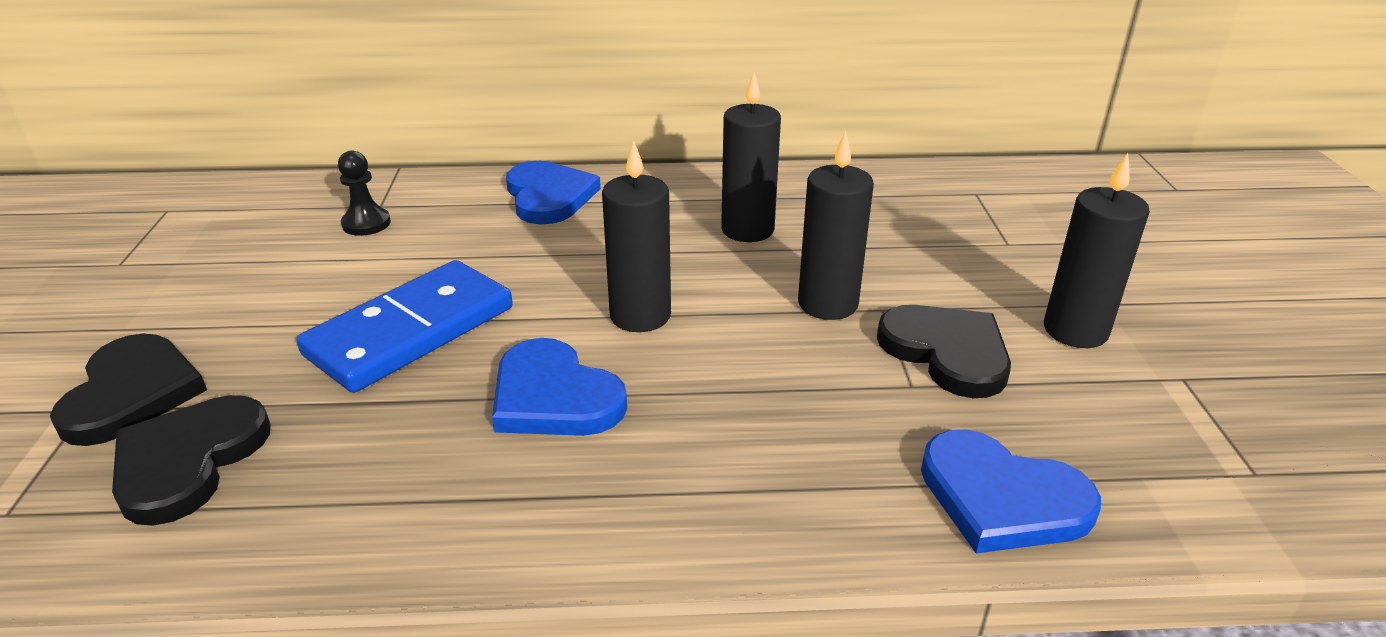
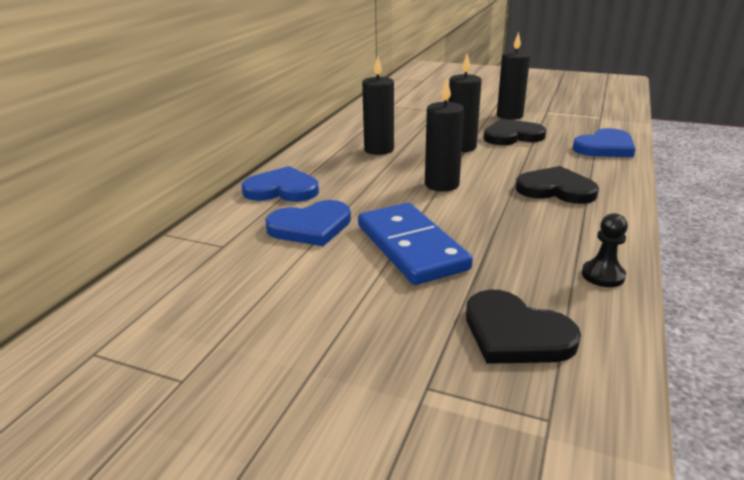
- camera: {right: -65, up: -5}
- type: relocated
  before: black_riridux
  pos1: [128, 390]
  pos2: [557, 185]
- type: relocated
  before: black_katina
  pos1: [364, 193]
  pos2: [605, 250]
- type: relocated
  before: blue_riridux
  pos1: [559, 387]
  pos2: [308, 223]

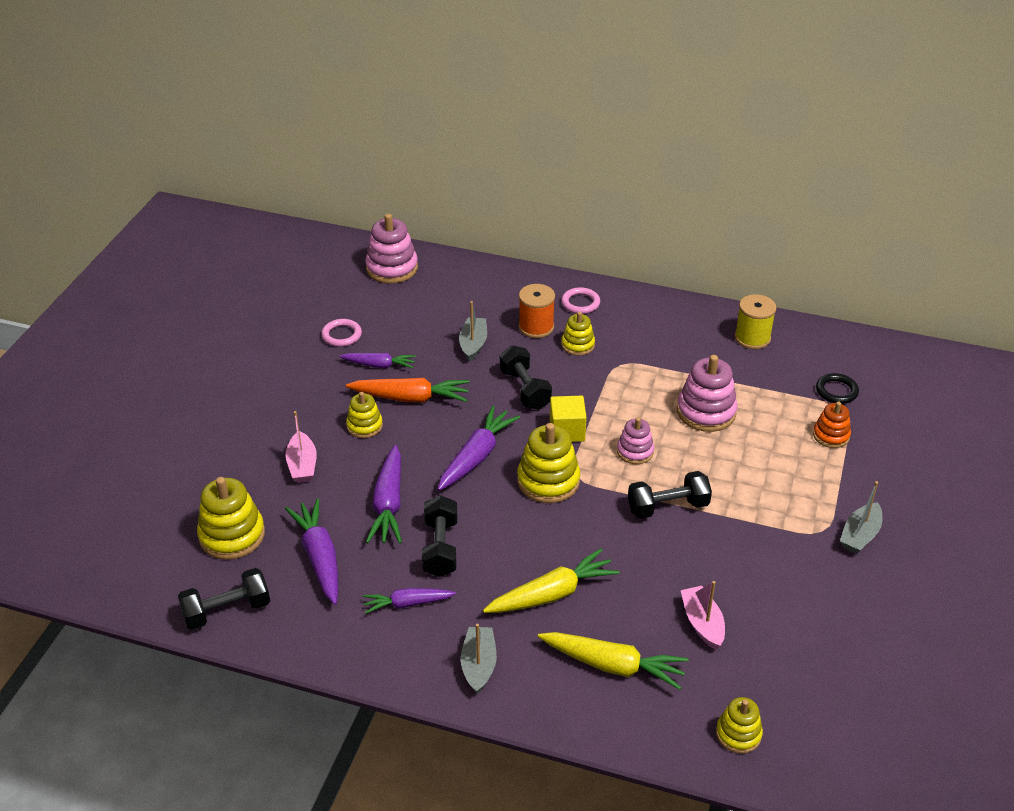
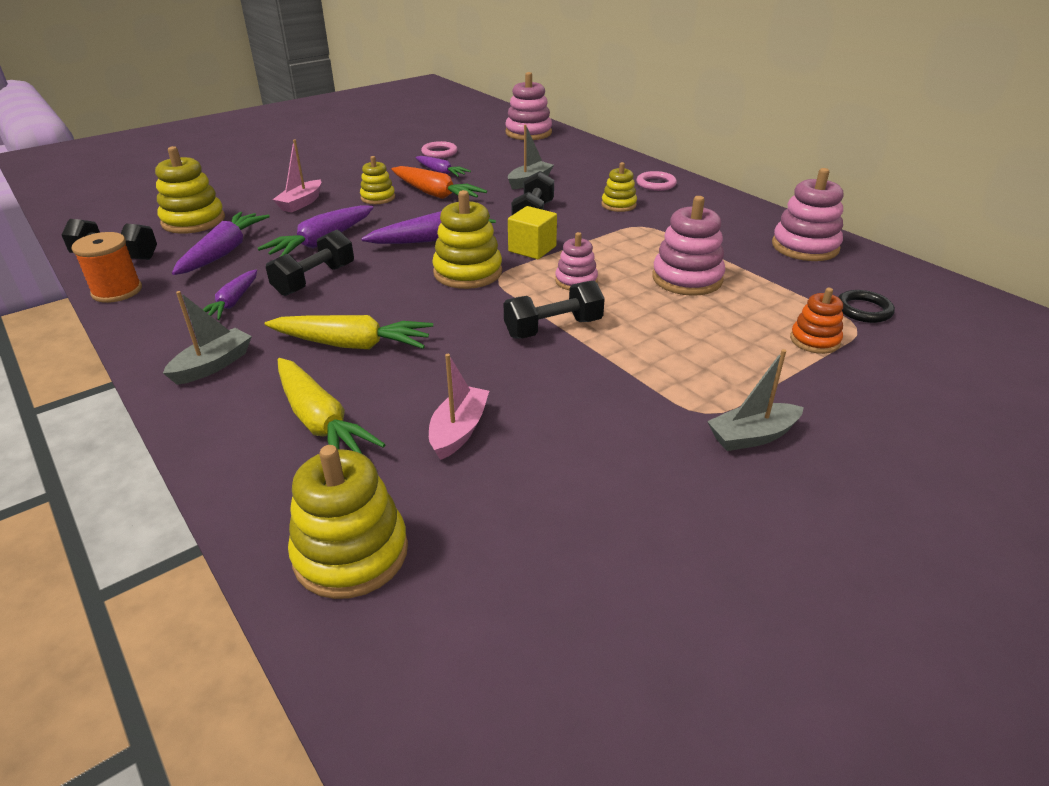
- camera: {right: 35, up: -5}
- type: relocated
  before: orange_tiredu
  pos1: [537, 311]
  pos2: [106, 267]
- type: exchanged
  before: yellow_tiredu
  after: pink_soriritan
  pos1: [755, 321]
  pos2: [807, 214]
- type: spun
  before: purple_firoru
  pos1: [409, 601]
  pos2: [230, 295]
  turn: -105
- type: spun
  before: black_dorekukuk
  pos1: [670, 495]
  pos2: [554, 309]
  turn: -45
- type: size
  before: yellow_soriritan
  pos1: [739, 725]
  pos2: [348, 522]
  scale: 1.66

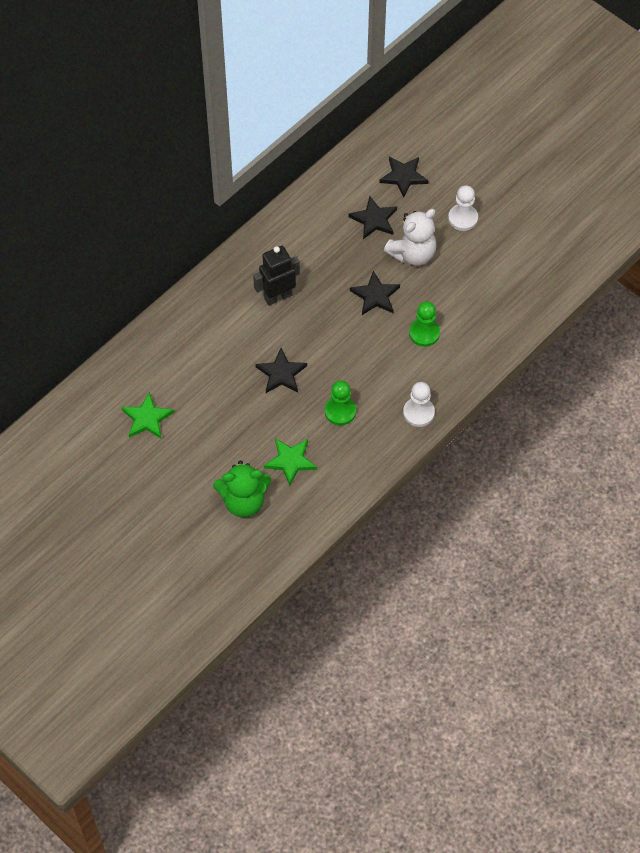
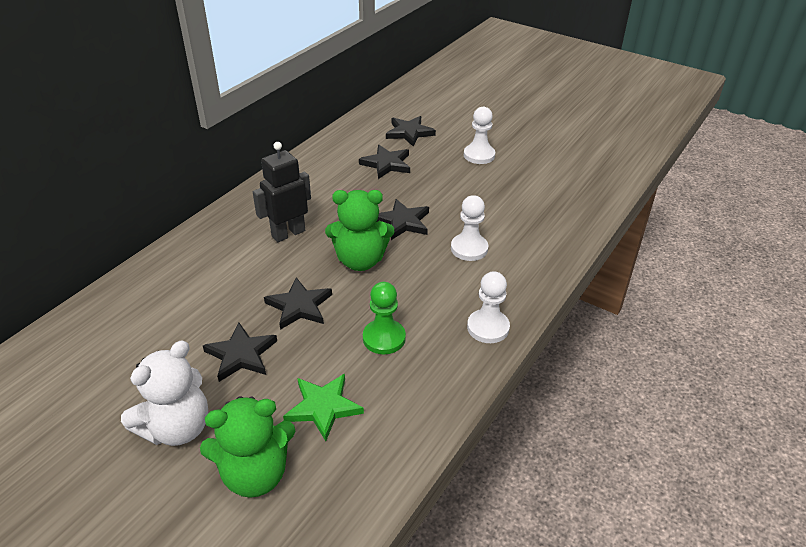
- camera: {right: -10, up: -20}
- type: missing
  before: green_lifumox
  pos1: [147, 415]
- type: appeared
  after: black_lifumox
  pos2: [240, 352]
- type: appeared
  after: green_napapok
  pos2: [359, 230]
- type: relocated
  before: white_napapok
  pos1: [410, 237]
  pos2: [164, 393]
- type: colour
  before: green_katina
  after: white_katina
  pos1: [424, 324]
  pos2: [469, 228]

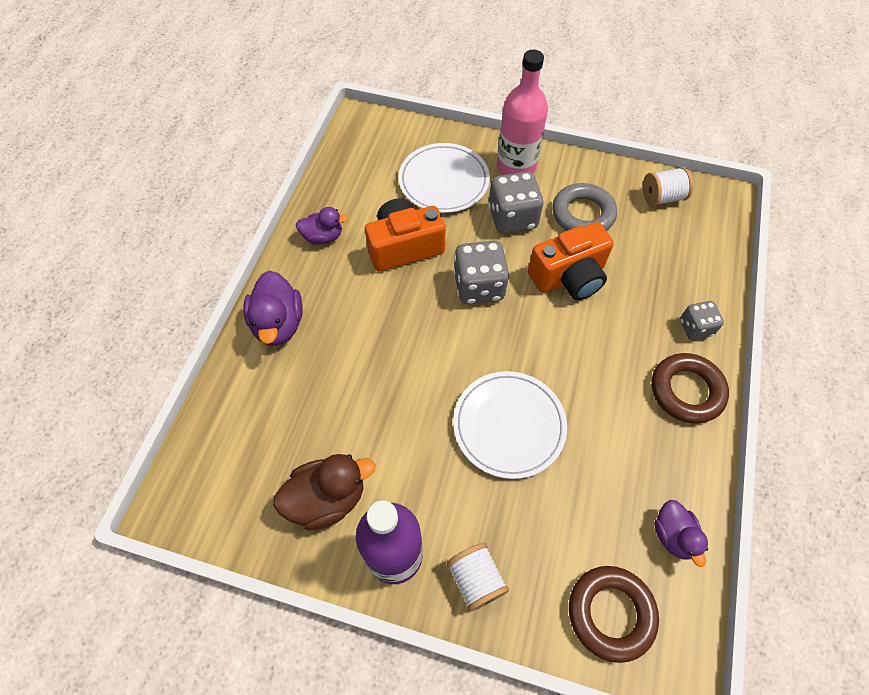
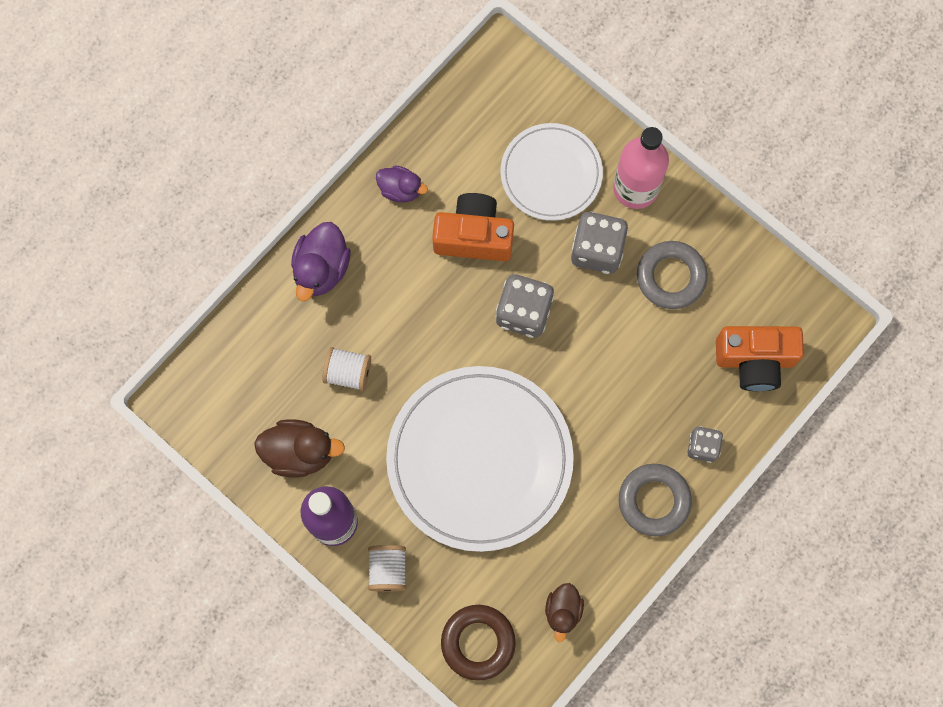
- camera: {right: 25, up: 15}
- type: relocated
  before: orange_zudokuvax
  pos1: [571, 261]
  pos2: [760, 358]
- type: relocated
  before: white_tiredu
  pos1: [668, 186]
  pos2: [346, 369]
- type: colour
  before: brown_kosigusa
  after: grey_kosigusa
  pos1: [690, 388]
  pos2: [655, 500]
- type: colour
  before: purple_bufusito
  after: brown_bufusito
  pos1: [681, 533]
  pos2: [564, 612]
- type: size
  before: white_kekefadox
  pos1: [510, 425]
  pos2: [480, 459]
  scale: 1.74

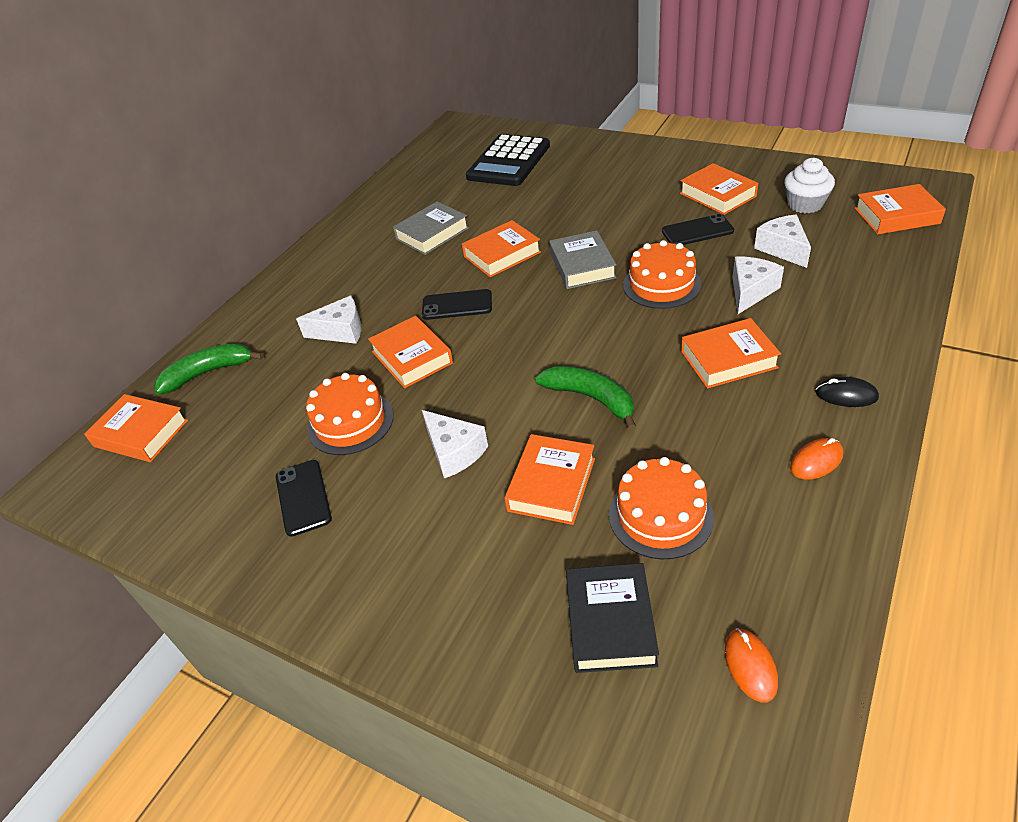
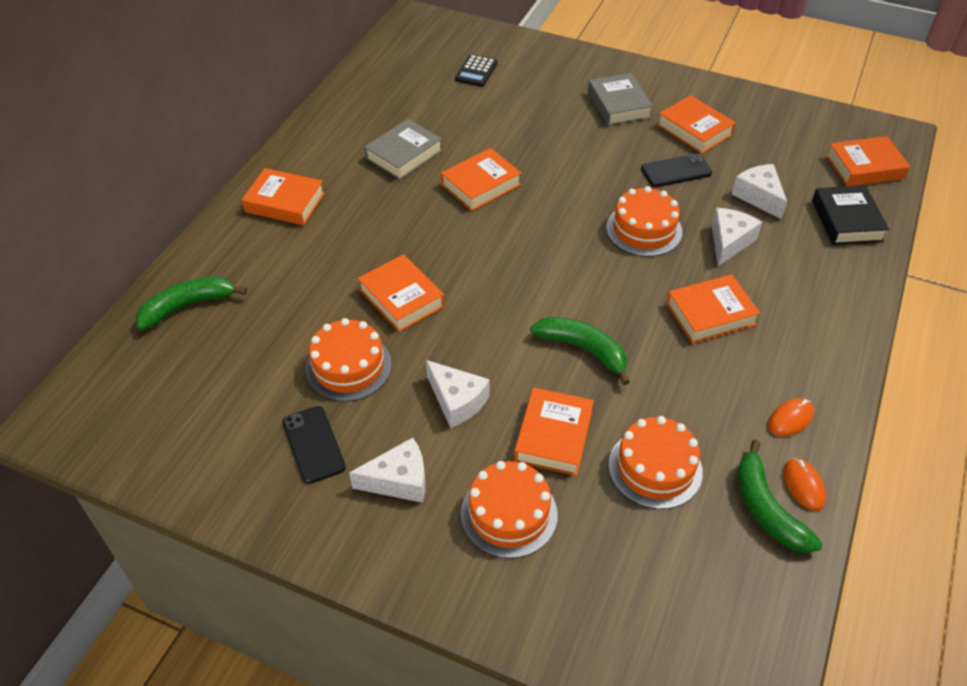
- camera: {right: -10, up: 5}
- type: missing
  before: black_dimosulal
  pos1: [457, 304]
- type: missing
  before: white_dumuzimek
  pos1: [809, 185]
- type: missing
  before: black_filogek
  pos1: [847, 392]
- type: appeared
  after: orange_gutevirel
  pos2: [509, 509]
- type: appeared
  after: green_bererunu
  pos2: [780, 496]
- type: relocated
  before: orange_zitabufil
  pos1: [136, 428]
  pos2: [283, 196]
- type: relocated
  before: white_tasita
  pos1: [328, 320]
  pos2: [387, 470]
- type: relocated
  before: grey_zitabufil
  pos1: [583, 259]
  pos2: [620, 99]
- type: relocated
  before: black_zitabufil
  pos1: [612, 618]
  pos2: [850, 215]
- type: relocated
  before: orange_filogek
  pos1: [751, 665]
  pos2: [804, 484]
- type: size
  before: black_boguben
  pos1: [508, 160]
  pos2: [476, 70]
  scale: 0.49

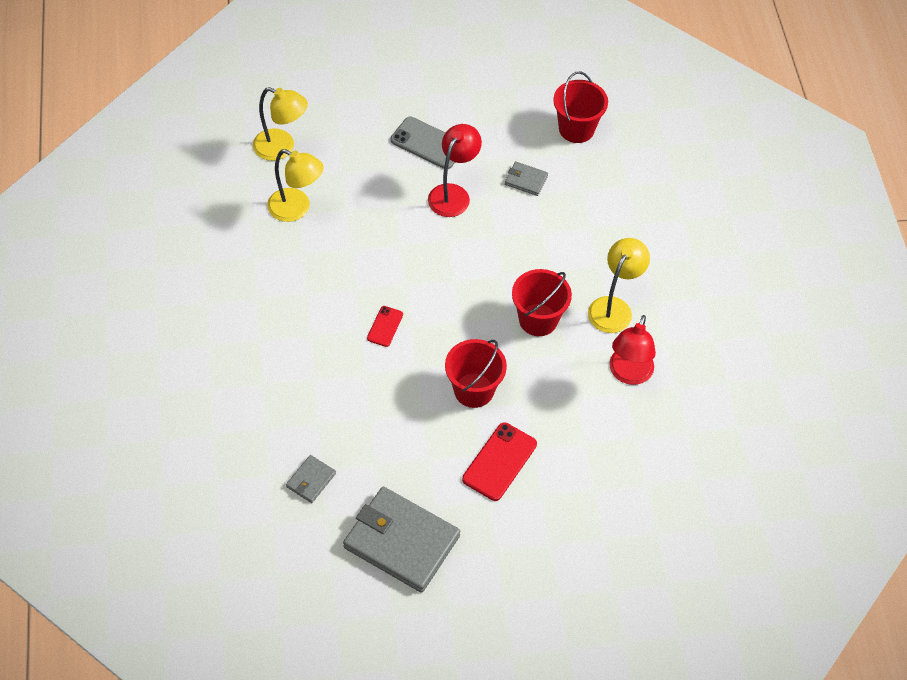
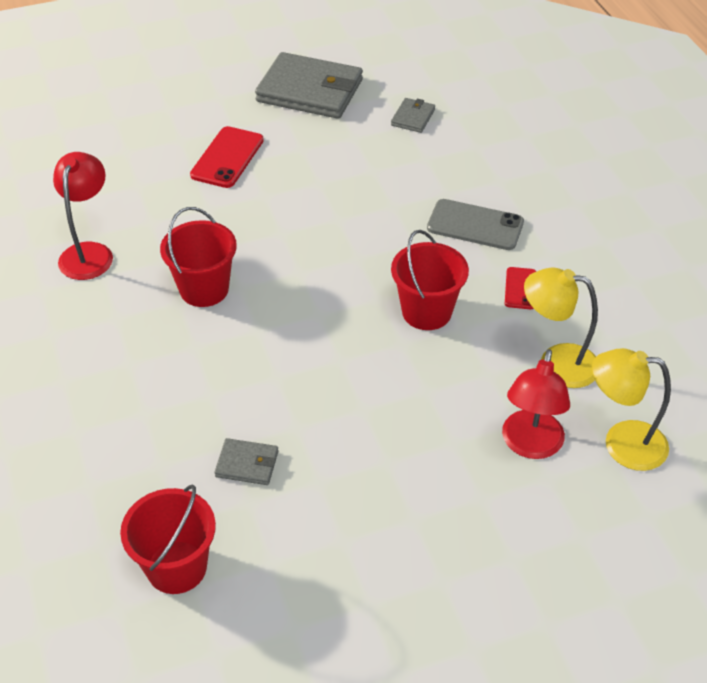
- camera: {right: 170, up: -10}
- type: missing
  before: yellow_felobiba
  pos1: [619, 285]
- type: relocated
  before: red_dimosulal
  pos1: [385, 326]
  pos2: [520, 288]
- type: relocated
  before: grey_dimosulal
  pos1: [423, 143]
  pos2: [475, 224]
- type: relocated
  before: red_felobiba
  pos1: [455, 170]
  pos2: [536, 404]
- type: relocated
  before: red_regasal
  pos1: [476, 373]
  pos2: [430, 280]

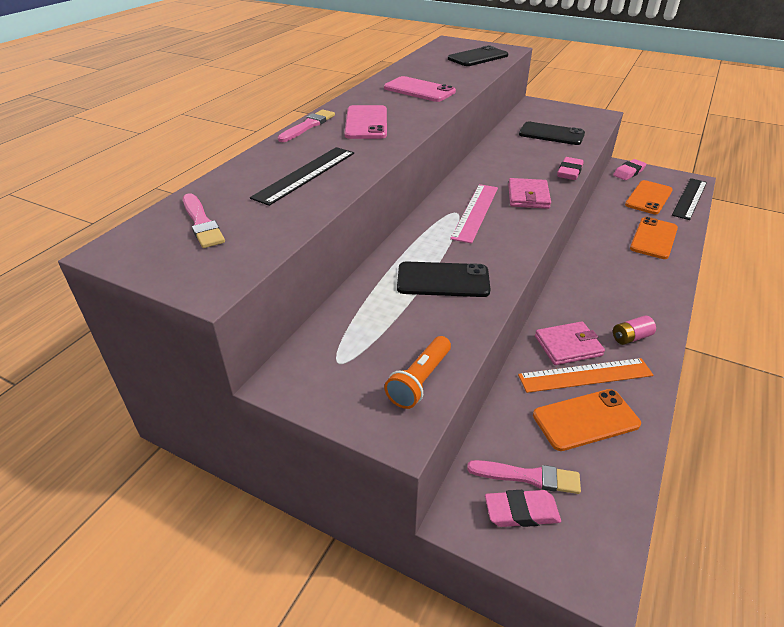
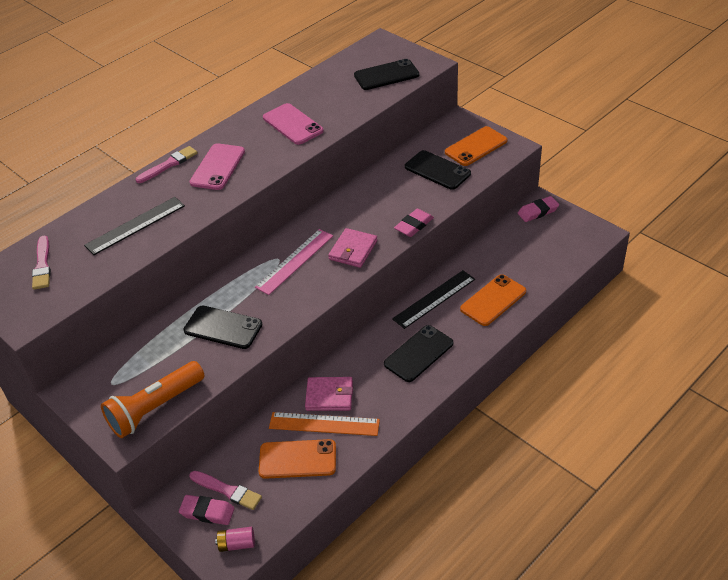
- camera: {right: 20, up: 5}
- type: appeared
  after: black_dimosulal
  pos2: [418, 353]
- type: relocated
  before: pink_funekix
  pos1: [634, 330]
  pos2: [235, 539]
- type: relocated
  before: orange_dimosulal
  pos1: [649, 197]
  pos2: [476, 146]
- type: relocated
  before: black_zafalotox
  pos1: [689, 199]
  pos2: [433, 299]
- type: size
  before: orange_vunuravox
  pos1: [417, 372]
  pos2: [152, 399]
  scale: 1.59

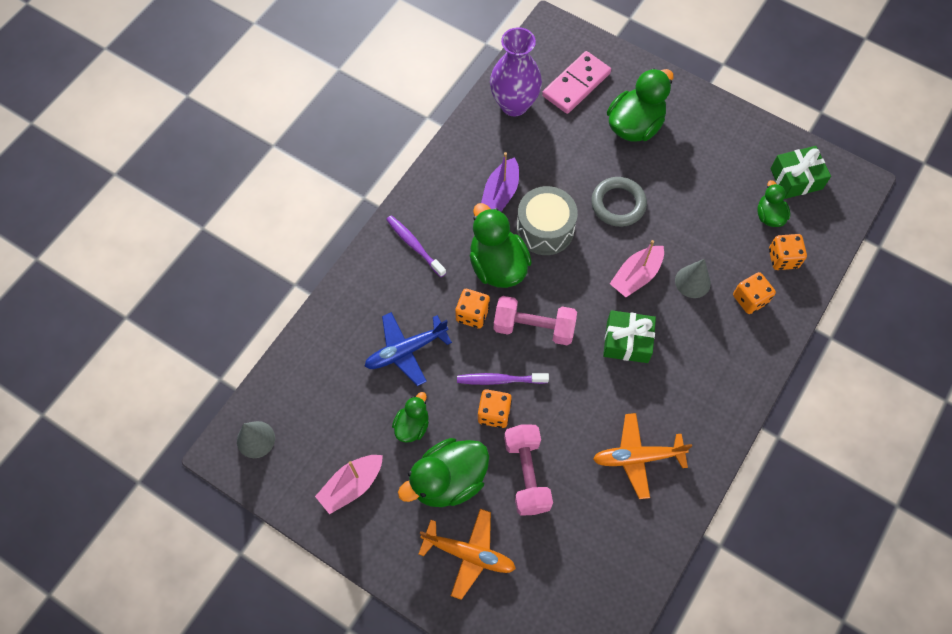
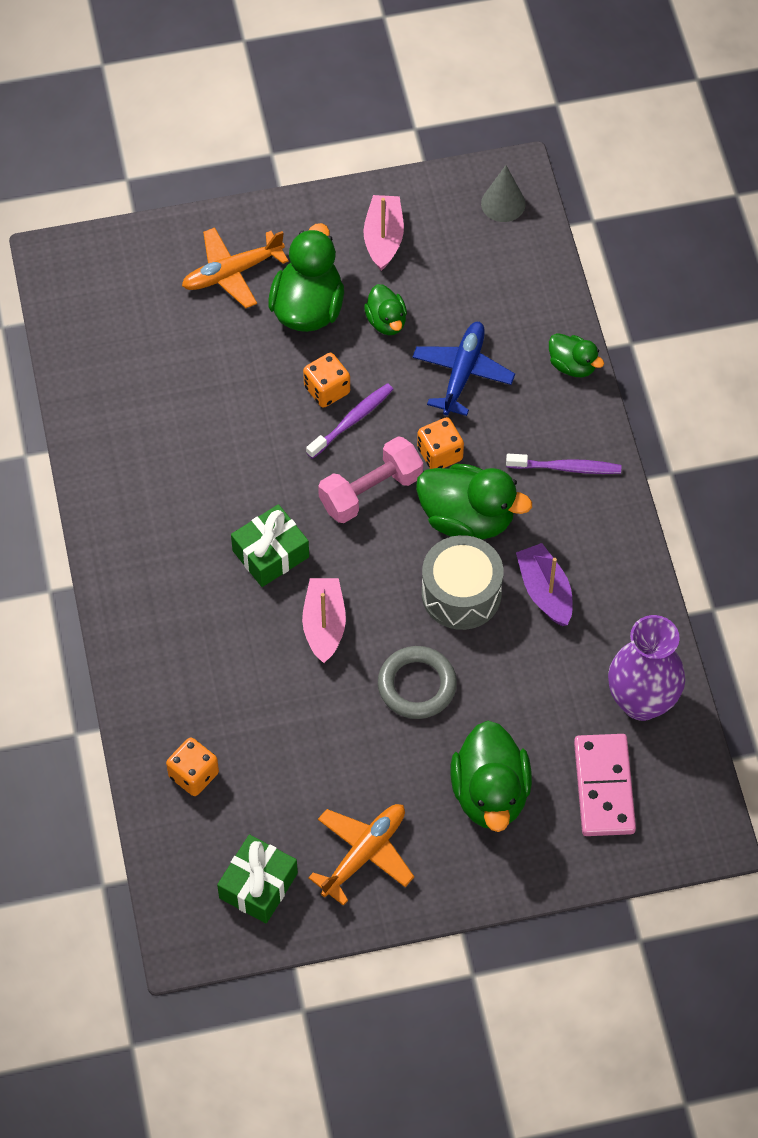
- camera: {right: 135, up: -5}
- type: missing
  before: pink_dorekukuk
  pos1: [528, 470]
- type: missing
  before: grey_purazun
  pos1: [693, 278]
- type: missing
  before: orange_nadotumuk
  pos1: [754, 293]
- type: relocated
  before: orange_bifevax
  pos1: [642, 456]
  pos2: [361, 855]
- type: relocated
  before: green_bufusito
  pos1: [773, 203]
  pos2: [576, 355]

